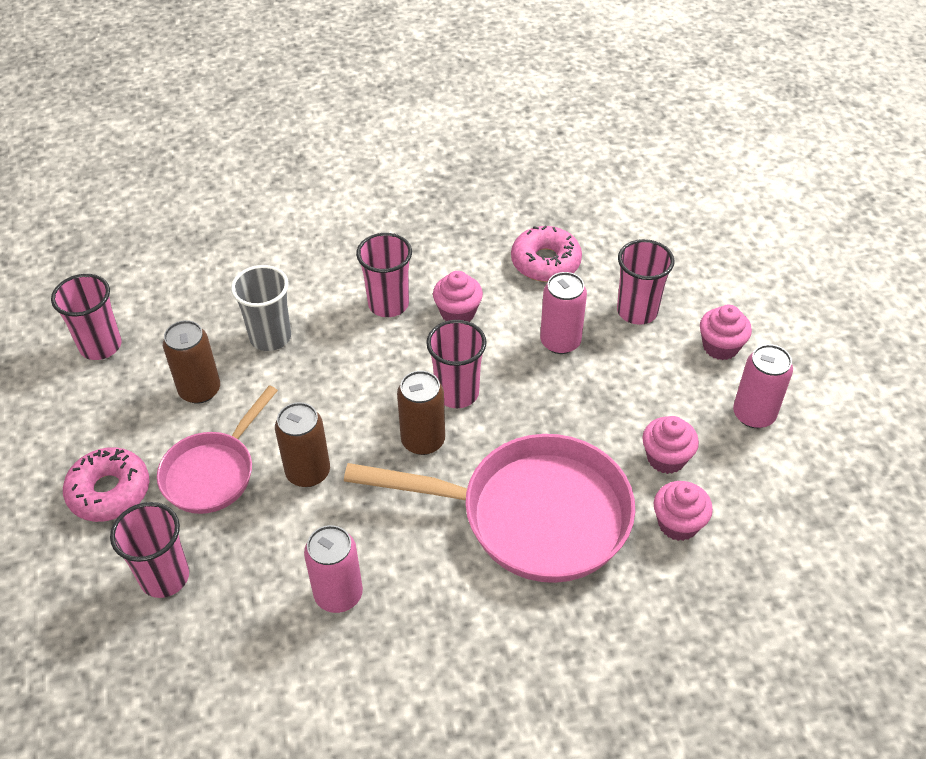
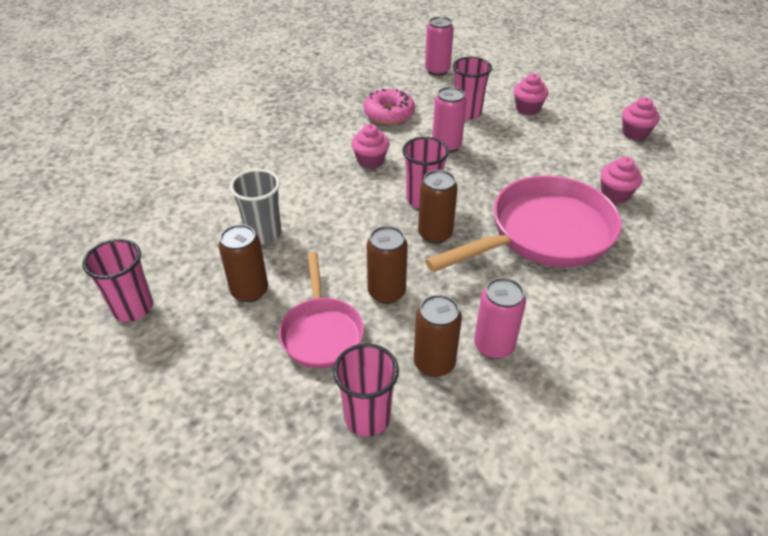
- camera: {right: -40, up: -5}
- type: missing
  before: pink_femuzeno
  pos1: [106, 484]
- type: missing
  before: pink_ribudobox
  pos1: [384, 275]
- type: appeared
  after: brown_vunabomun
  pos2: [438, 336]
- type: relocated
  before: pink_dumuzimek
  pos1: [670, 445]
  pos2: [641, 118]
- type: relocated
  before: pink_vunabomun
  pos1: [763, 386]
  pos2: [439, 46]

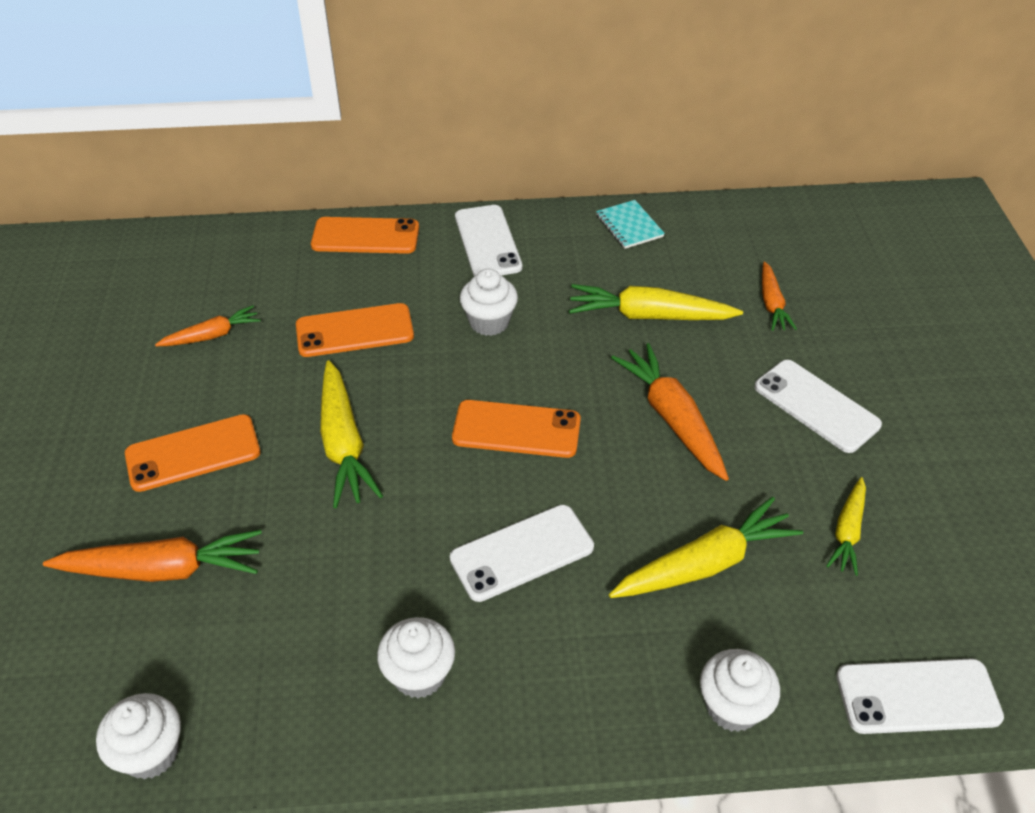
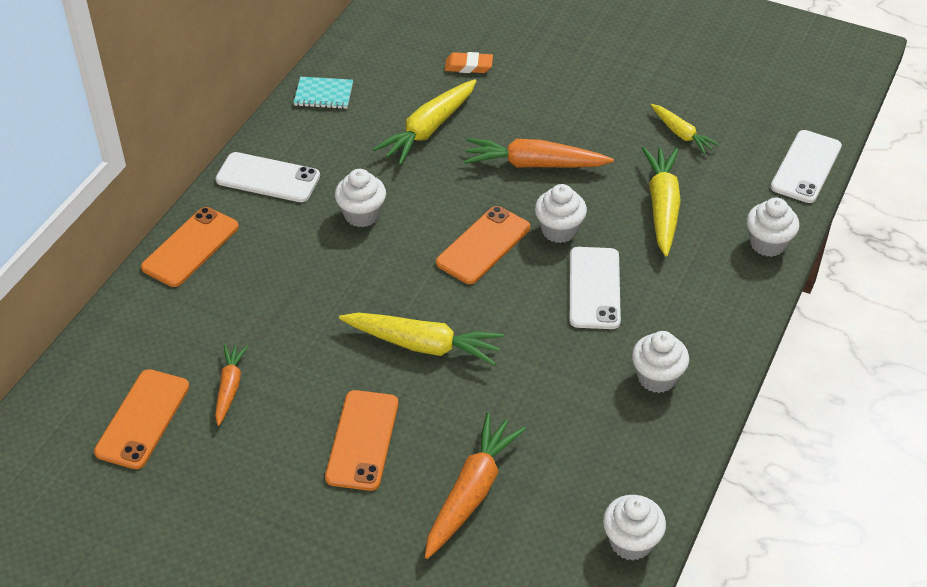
- camera: {right: -60, up: 0}
- type: missing
  before: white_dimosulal
  pos1: [818, 406]
- type: appeared
  after: white_dumuzimek
  pos2: [561, 213]
- type: relocated
  before: orange_dimosulal
  pos1: [355, 330]
  pos2: [141, 419]
- type: exchanged
  before: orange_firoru
  after: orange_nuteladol
  pos1: [779, 296]
  pos2: [468, 62]

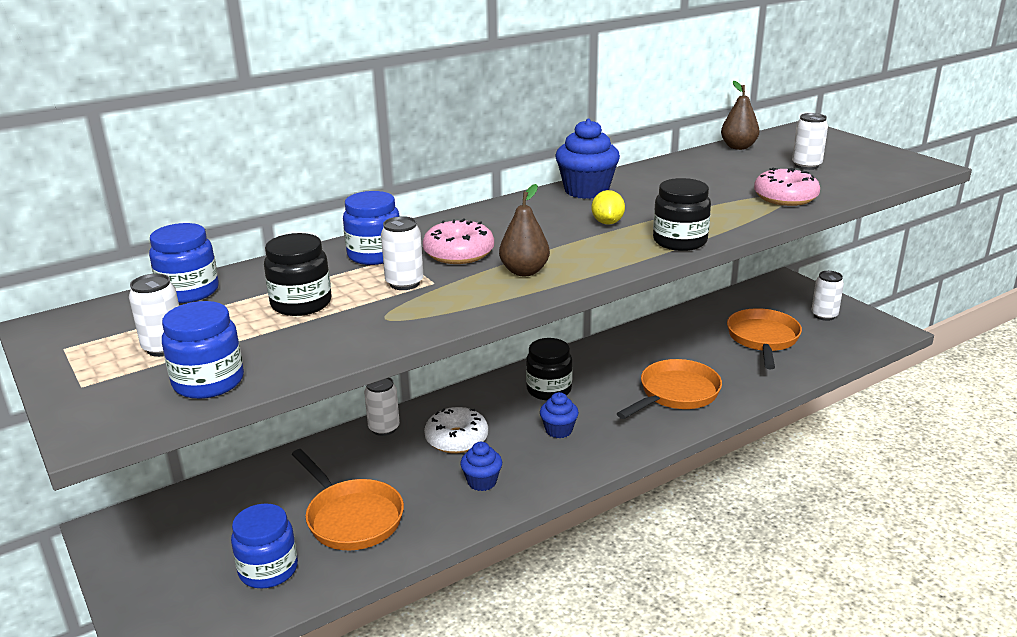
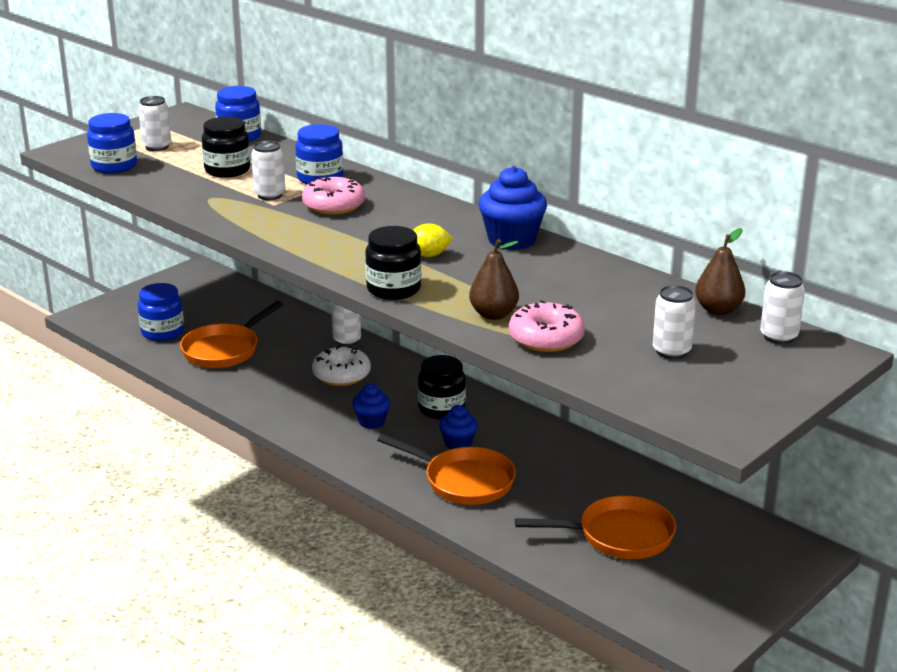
- camera: {right: 75, up: 0}
- type: relocated
  before: blue_dumuzimek
  pos1: [481, 466]
  pos2: [458, 427]
- type: relocated
  before: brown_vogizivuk
  pos1: [524, 230]
  pos2: [494, 279]
- type: relocated
  before: white_vunabomun
  pos1: [827, 296]
  pos2: [782, 307]

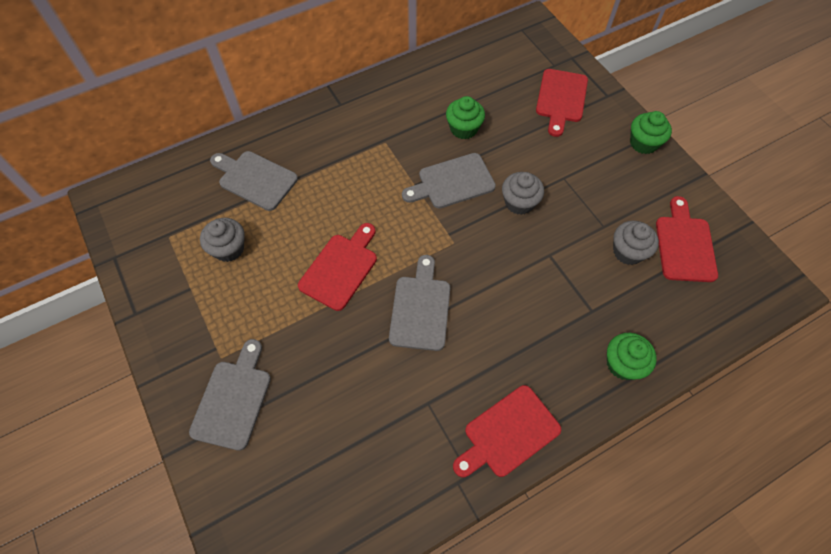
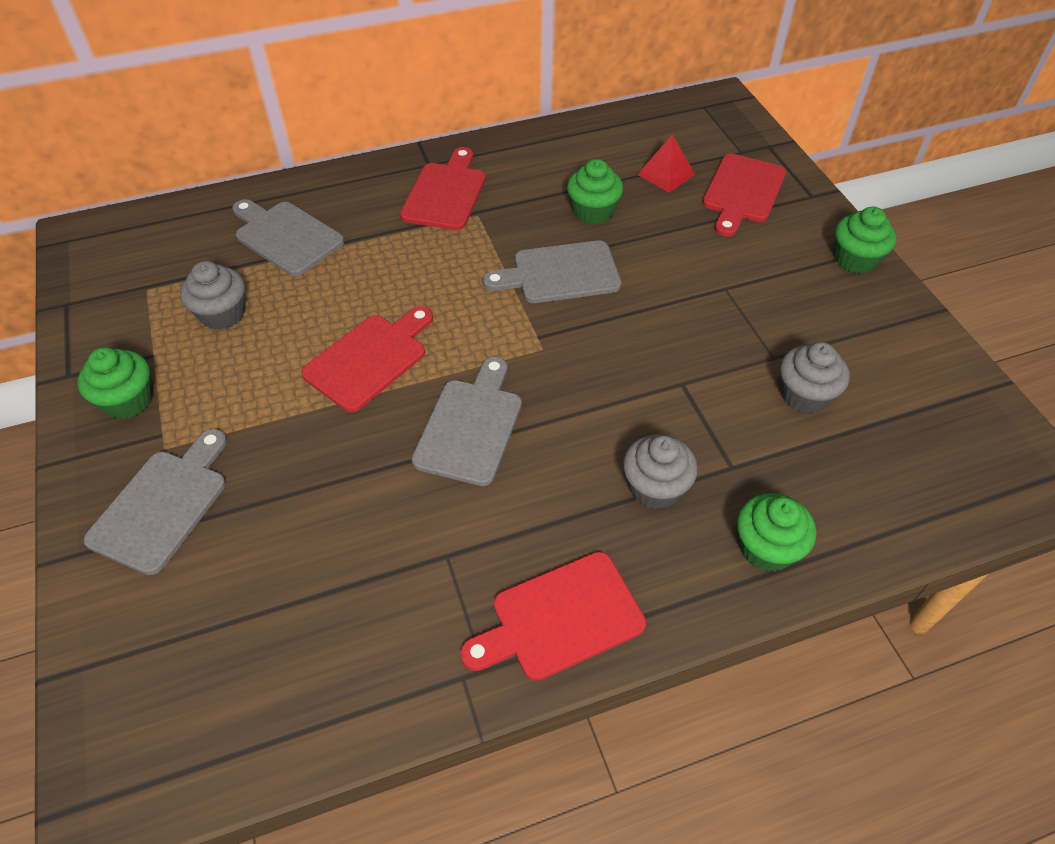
- camera: {right: 10, up: -10}
- type: appeared
  after: green_dumuzimek
  pos2: [115, 383]
- type: appeared
  after: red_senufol
  pos2: [666, 163]
- type: relocated
  before: grey_dumuzimek
  pos1: [523, 193]
  pos2: [660, 471]
- type: relocated
  before: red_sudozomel
  pos1: [687, 239]
  pos2: [443, 188]

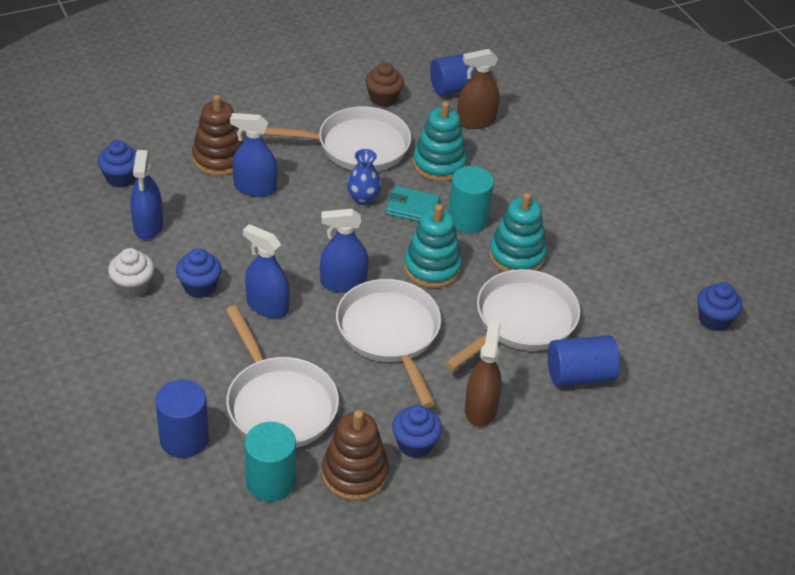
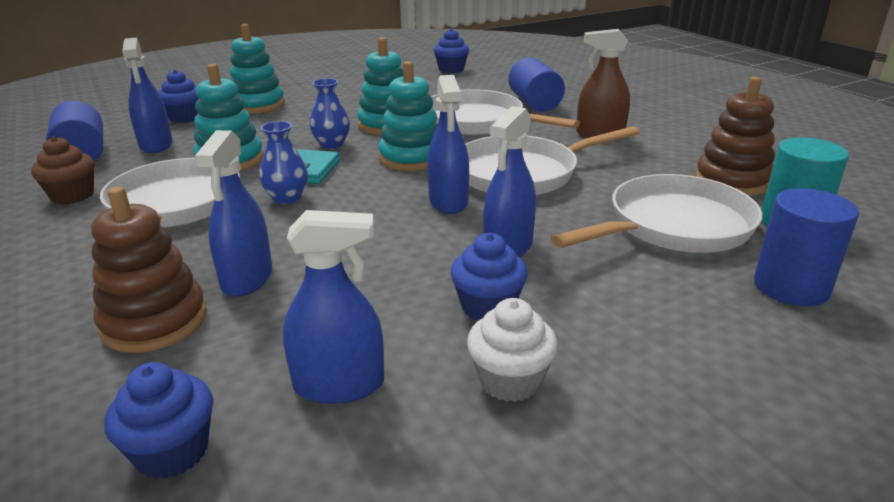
- camera: {right: -90, up: -15}
- type: appeared
  after: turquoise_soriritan
  pos2: [257, 69]
- type: relocated
  before: blue_dumuzimek
  pos1: [417, 431]
  pos2: [178, 96]
- type: exchanged
  before: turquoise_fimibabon
  after: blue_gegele
  pos1: [471, 200]
  pos2: [330, 113]
- type: colour
  before: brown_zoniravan
  after: blue_zoniravan
  pos1: [478, 89]
  pos2: [147, 95]

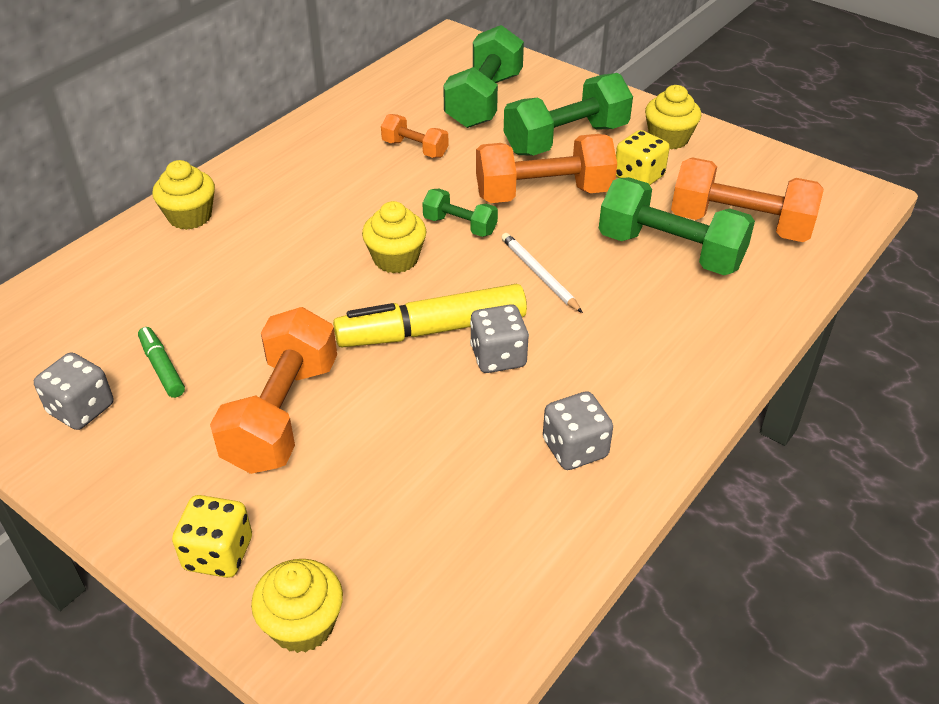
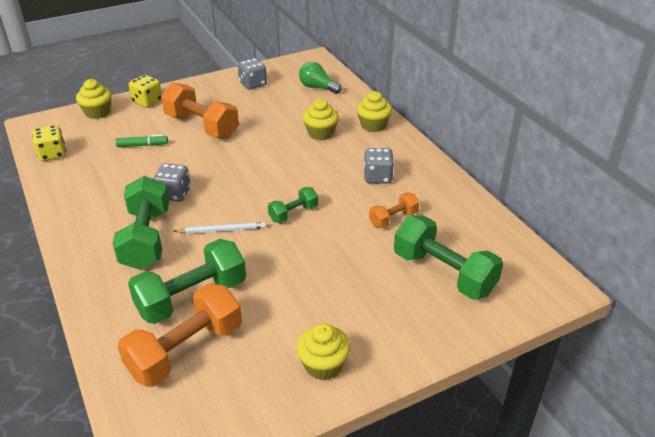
- camera: {right: 115, up: -5}
- type: missing
  before: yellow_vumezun
  pos1: [430, 315]
- type: missing
  before: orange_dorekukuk
  pos1: [546, 168]
- type: appeared
  after: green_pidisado
  pos2: [320, 78]
- type: relocated
  before: green_vumezun
  pos1: [161, 362]
  pos2: [142, 140]
- type: relocated
  before: yellow_dumuzimek
  pos1: [394, 237]
  pos2: [321, 119]
- type: relocated
  before: green_dorekukuk
  pos1: [568, 114]
  pos2: [141, 223]
- type: relocated
  before: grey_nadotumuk
  pos1: [578, 430]
  pos2: [379, 166]
- type: relocated
  before: yellow_nadotumuk
  pos1: [643, 157]
  pos2: [49, 143]

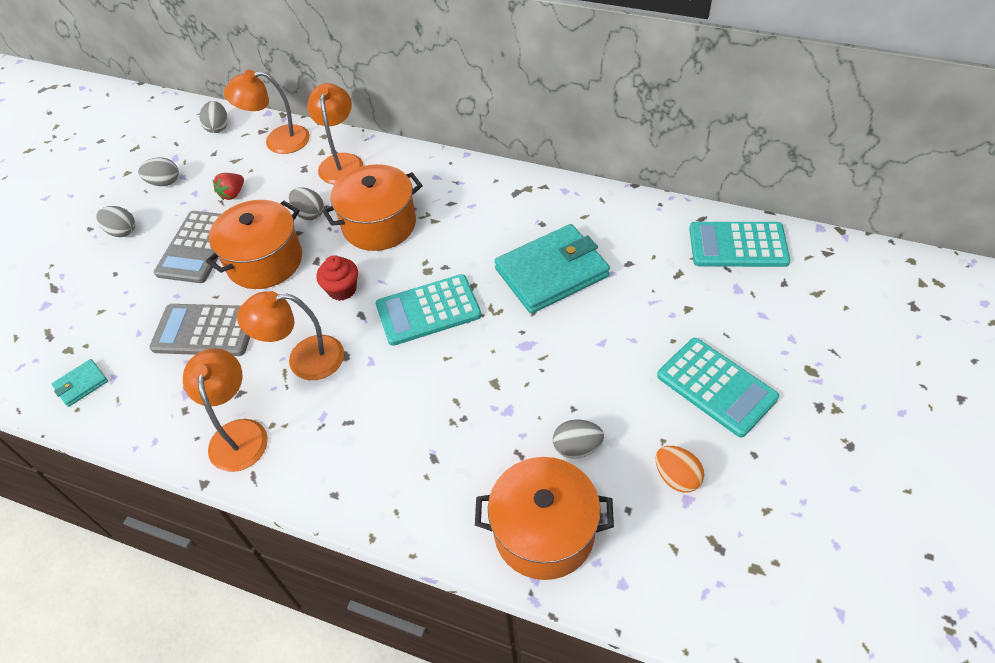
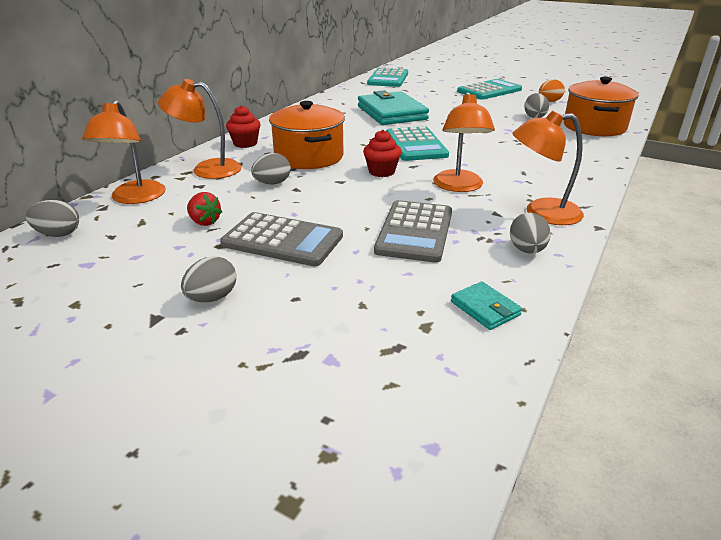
- camera: {right: -85, up: -20}
- type: missing
  before: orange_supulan
  pos1: [254, 244]
- type: appeared
  after: red_dumuzimek
  pos2: [243, 126]
- type: relocated
  before: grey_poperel
  pos1: [158, 172]
  pos2: [530, 233]

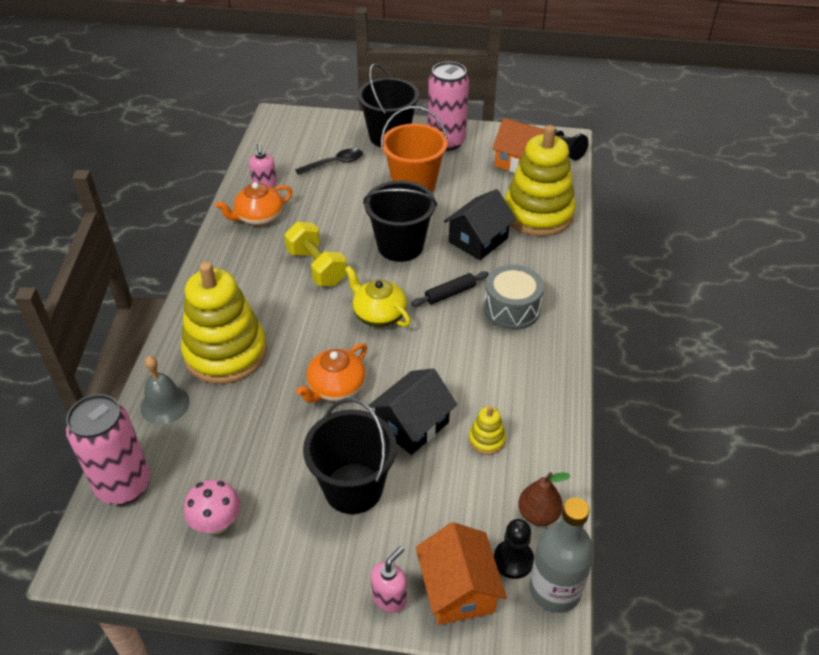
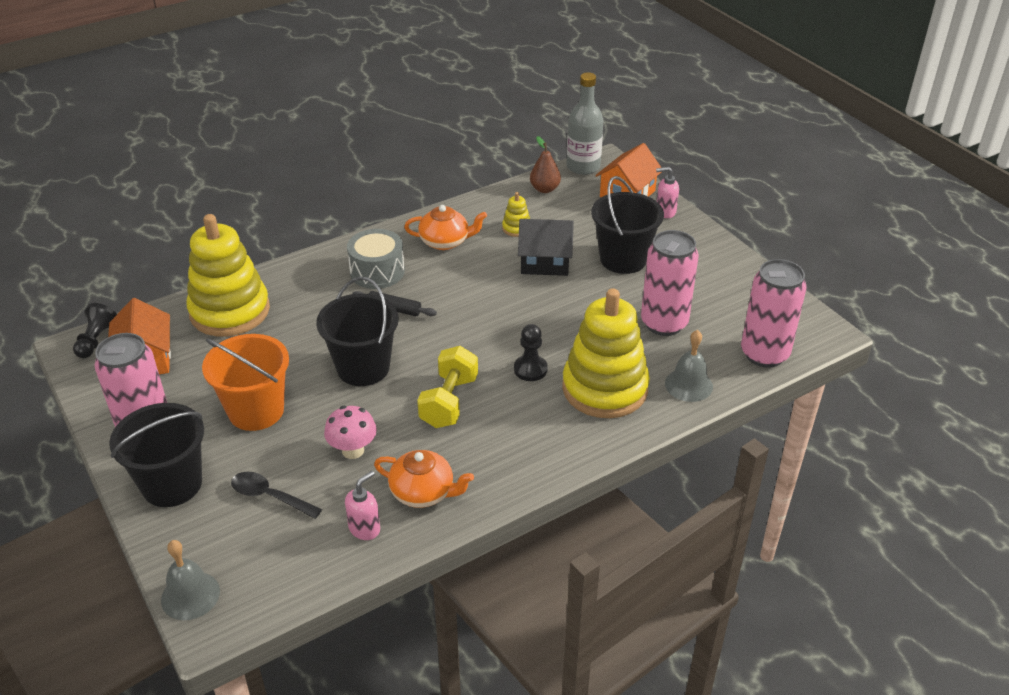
- camera: {right: -130, up: -5}
- type: missing
  before: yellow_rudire
  pos1: [378, 296]
- type: missing
  before: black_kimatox
  pos1: [480, 224]
- type: appeared
  after: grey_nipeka
  pos2: [190, 580]
- type: appeared
  after: pink_vunabomun
  pos2: [670, 283]
- type: relocated
  before: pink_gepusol
  pos1: [212, 506]
  pos2: [350, 432]
- type: relocated
  before: orange_rudire
  pos1: [331, 373]
  pos2: [445, 227]
- type: relocated
  before: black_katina
  pos1: [514, 549]
  pos2: [531, 352]

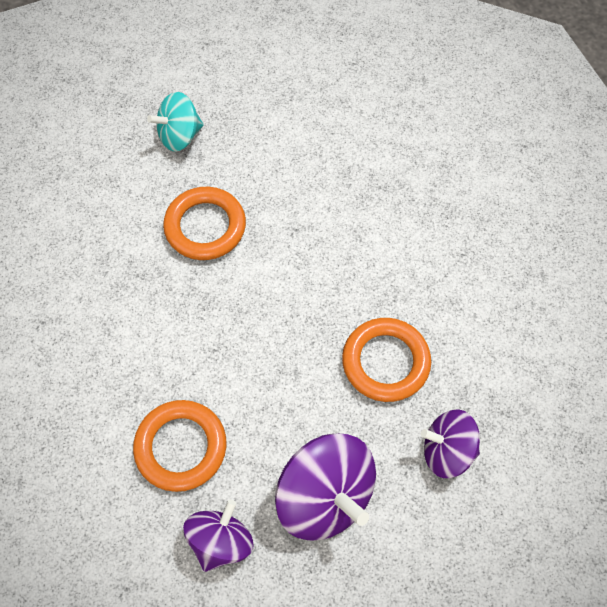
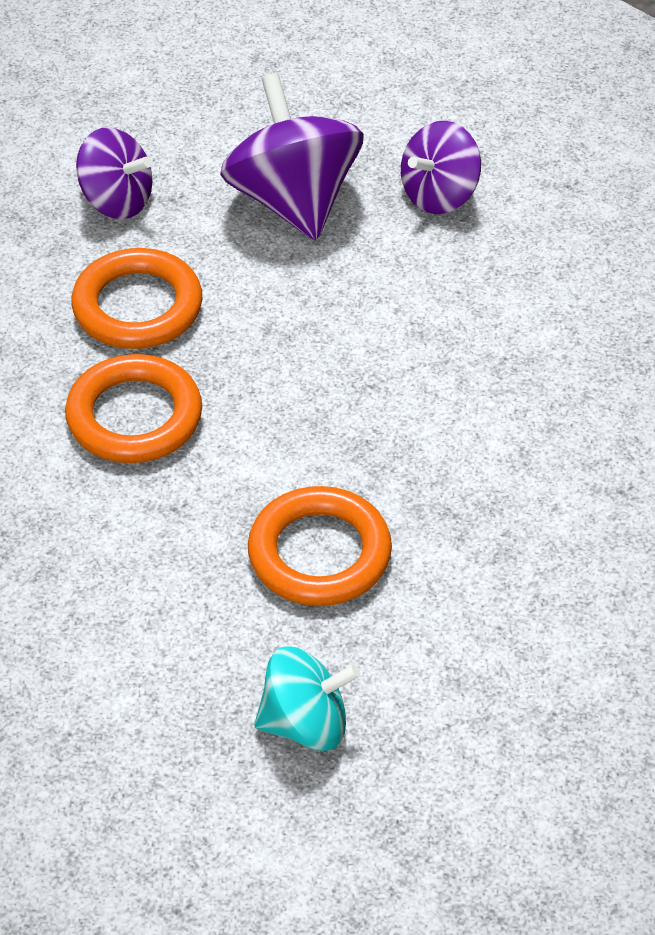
- camera: {right: -160, up: -15}
- type: relocated
  before: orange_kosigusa
  pos1: [180, 446]
  pos2: [133, 408]

